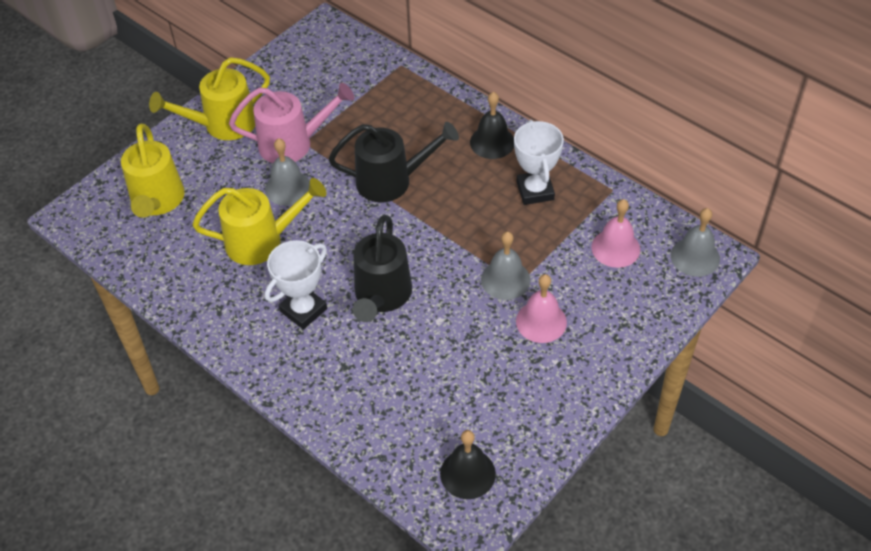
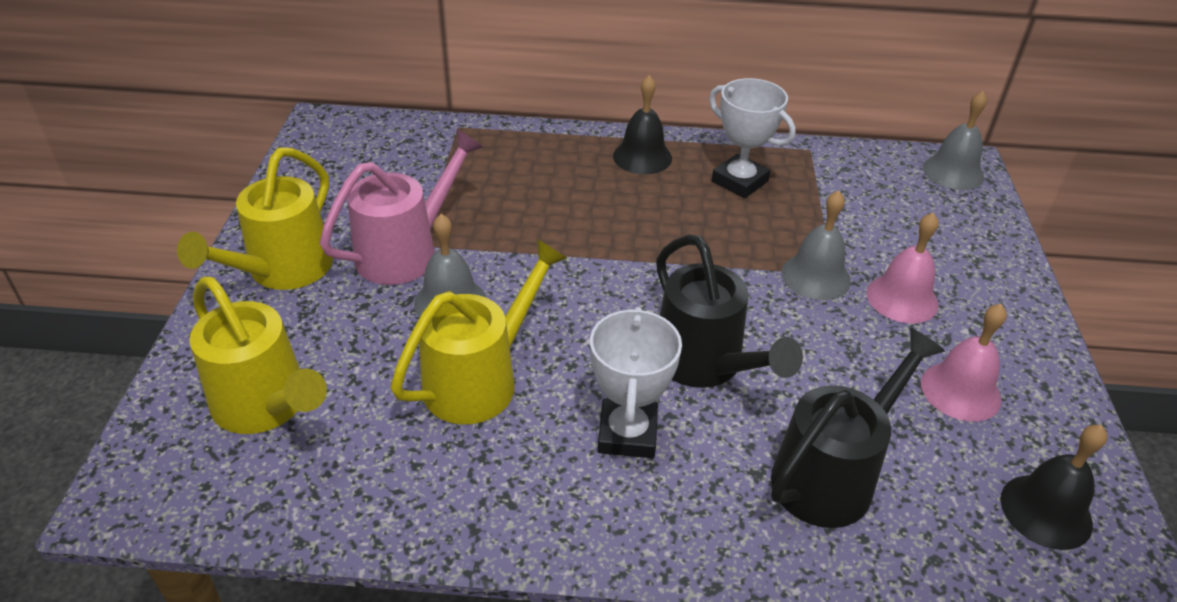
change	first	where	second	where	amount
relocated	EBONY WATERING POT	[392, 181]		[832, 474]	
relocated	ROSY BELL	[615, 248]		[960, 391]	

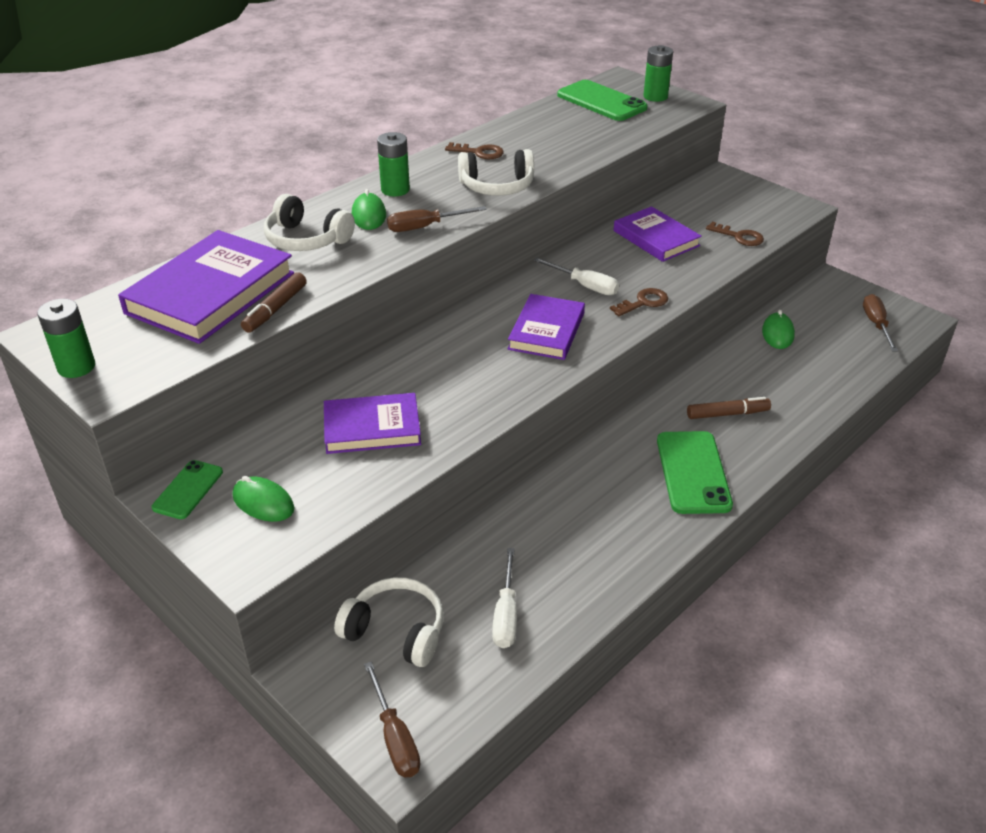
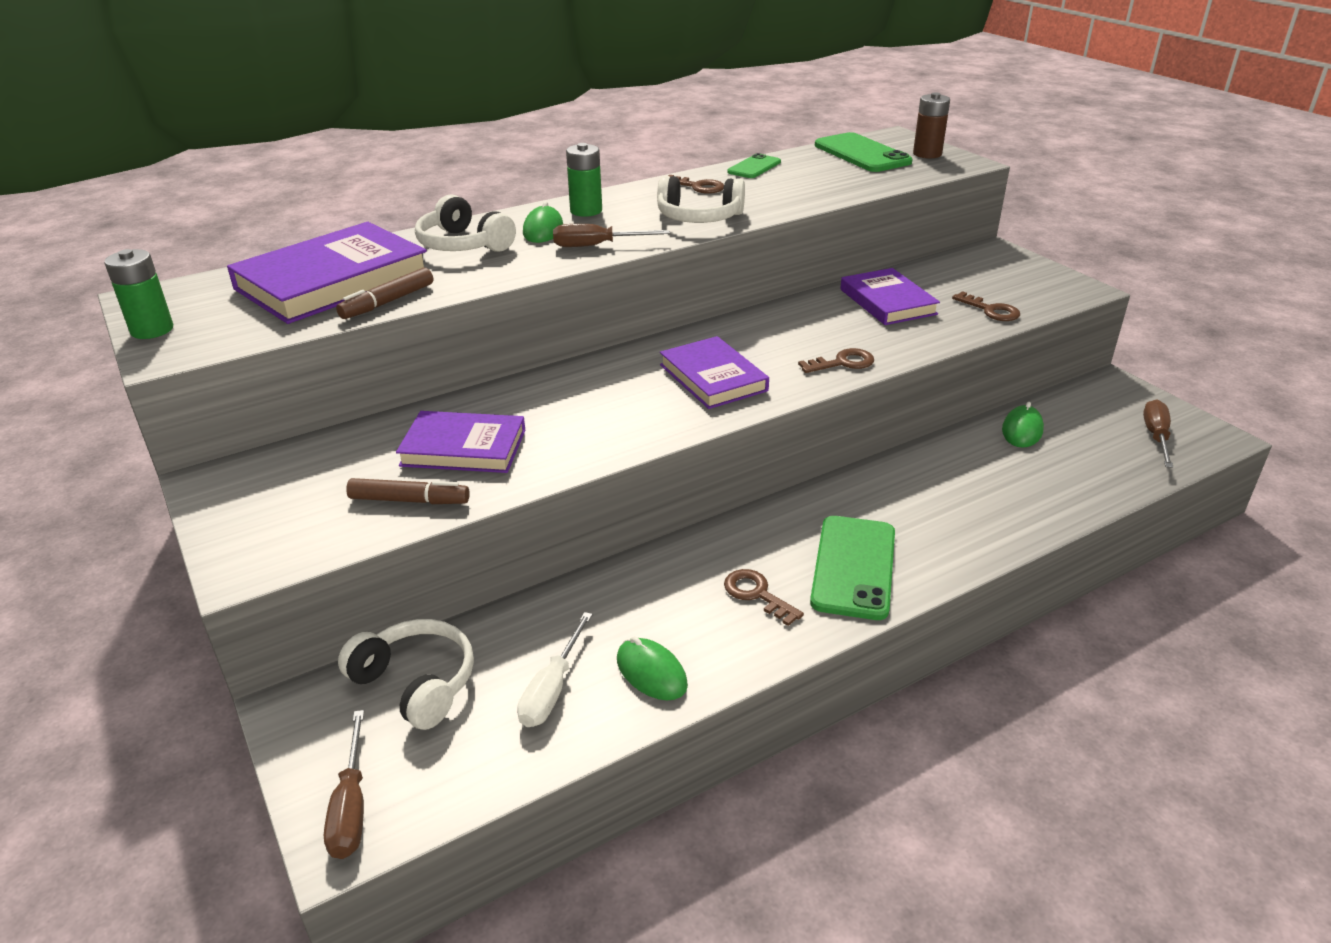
change	first	where	second	where	amount
relocated	EMERALD MOBILE PHONE	[188, 490]		[754, 167]	
relocated	EMERALD PC MOUSE	[263, 502]		[651, 673]	
spun	PURPLE HARDCOVER	[546, 331]		[713, 378]	60 degrees counterclockwise
missing	WHITE SCREWDRIVER	[585, 286]			
colour	EMERALD POWER CELL	[655, 97]	RUSSET POWER CELL	[927, 154]	
relocated	RUSSET MARKER	[727, 414]		[409, 500]	
appeared			RUSSET KEY	[757, 594]	

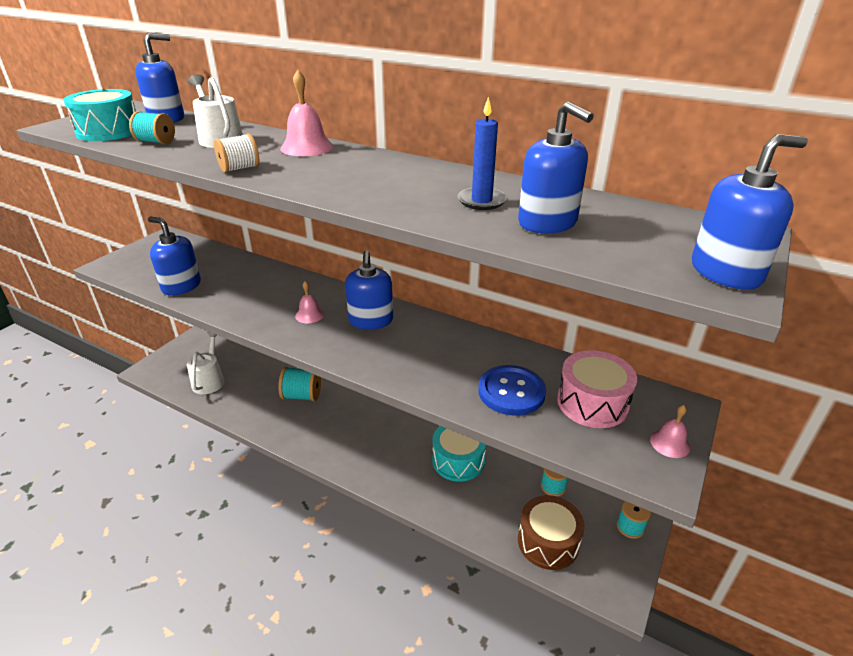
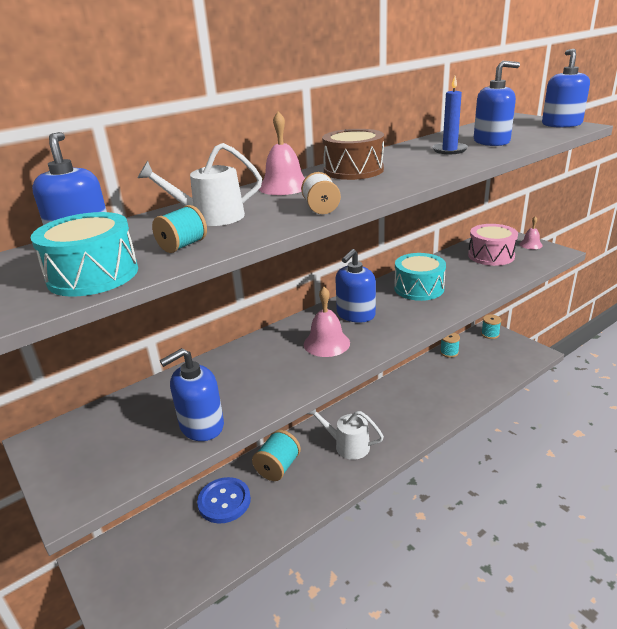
change	first	where	second	where	amount
relocated	WHITE WATERING POT	[209, 380]		[347, 445]	
size	ROSY BELL	[309, 315]		[326, 343]	x1.63
spun	COBALT SOAP PUMP	[371, 320]		[355, 315]	105 degrees clockwise
relocated	TEAL DRUM	[458, 460]		[419, 288]	
relocated	COBALT SEWING BUTTON	[511, 392]		[224, 501]	
relocated	RUSSET DRUM	[548, 542]		[353, 170]	

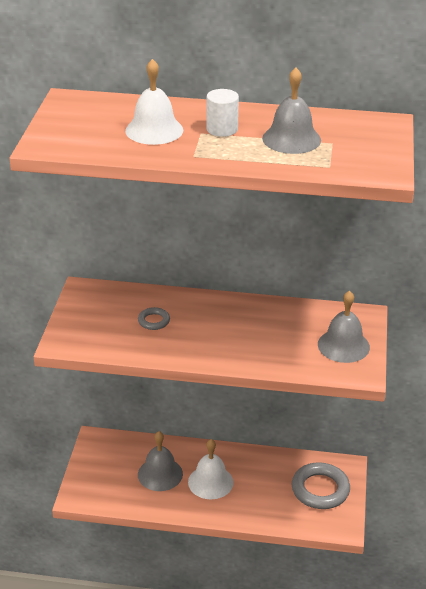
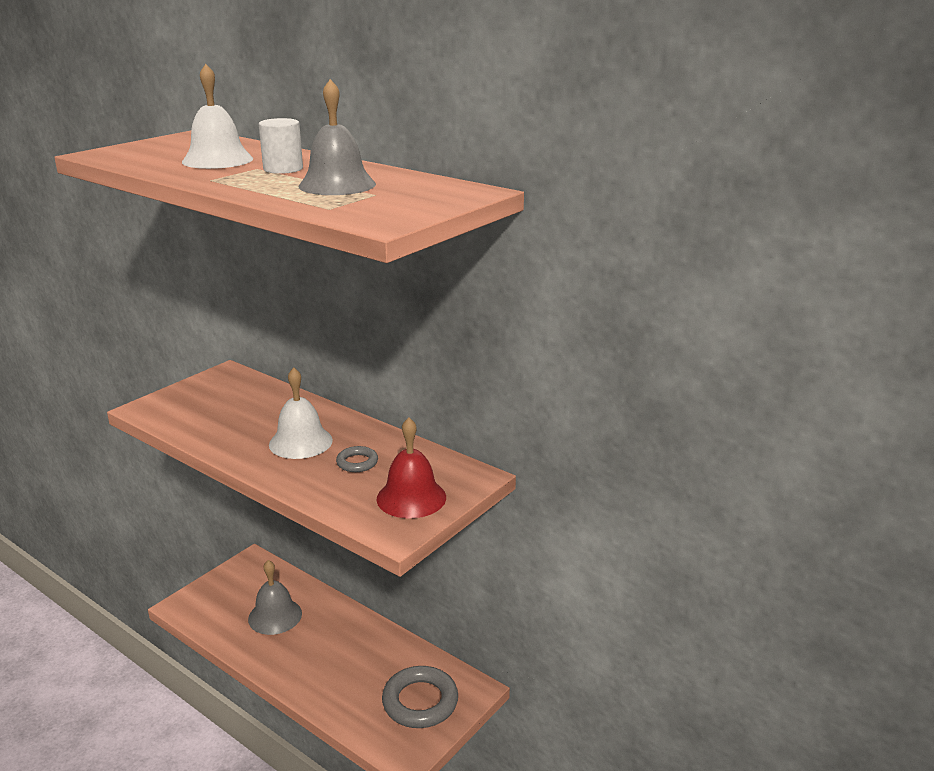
change	first	where	second	where	amount
relocated	GREY TORUS	[154, 321]		[357, 462]	
relocated	WHITE BELL	[210, 482]		[300, 442]	
colour	GREY BELL	[343, 345]	RED BELL	[411, 498]	

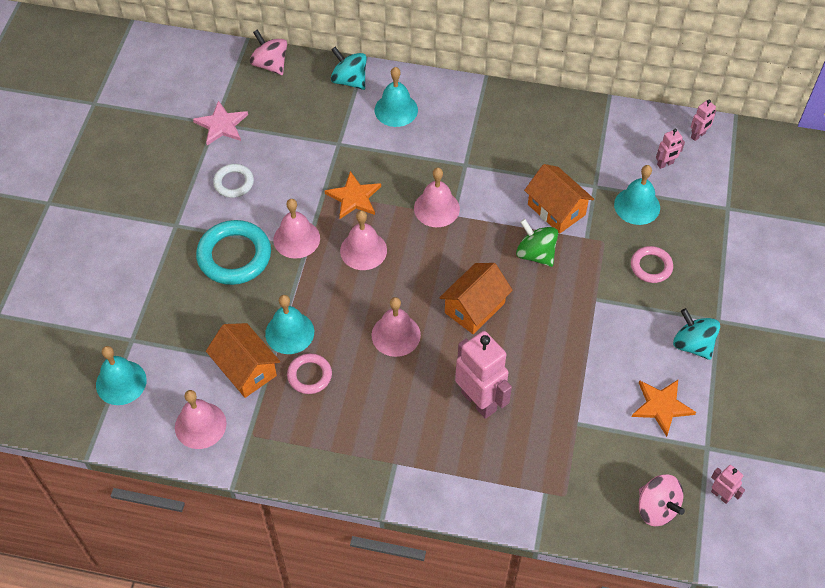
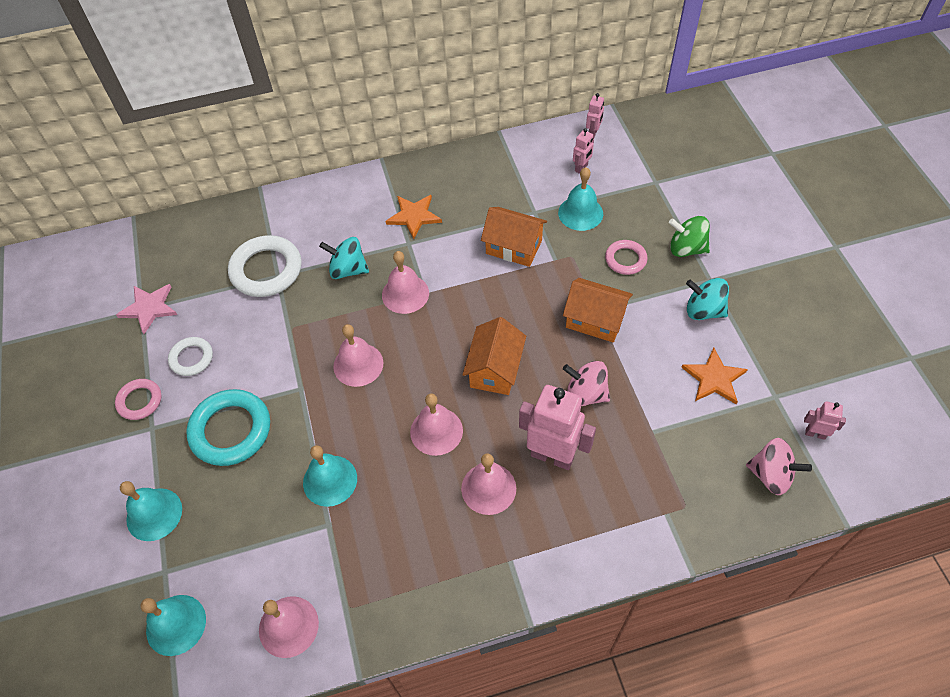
change	first	where	second	where	amount
relocated	BRIGHT ORANGE COTTAGE	[246, 369]		[595, 320]	
relocated	ROSY TOY TOP	[270, 65]		[585, 394]	
relocated	ROSY BELL	[296, 239]		[488, 488]	
relocated	ROSY TORUS	[309, 375]		[140, 401]	
relocated	BRIGHT ORANGE STAR SHAPE	[354, 197]		[414, 216]	
relocated	TEAL TOY TOP	[349, 80]		[348, 270]	
relocated	TEAL BELL	[396, 110]		[154, 514]	
relocated	EMERALD TOY TOP	[535, 254]		[686, 248]	
appeared			WHITE TORUS	[266, 270]	

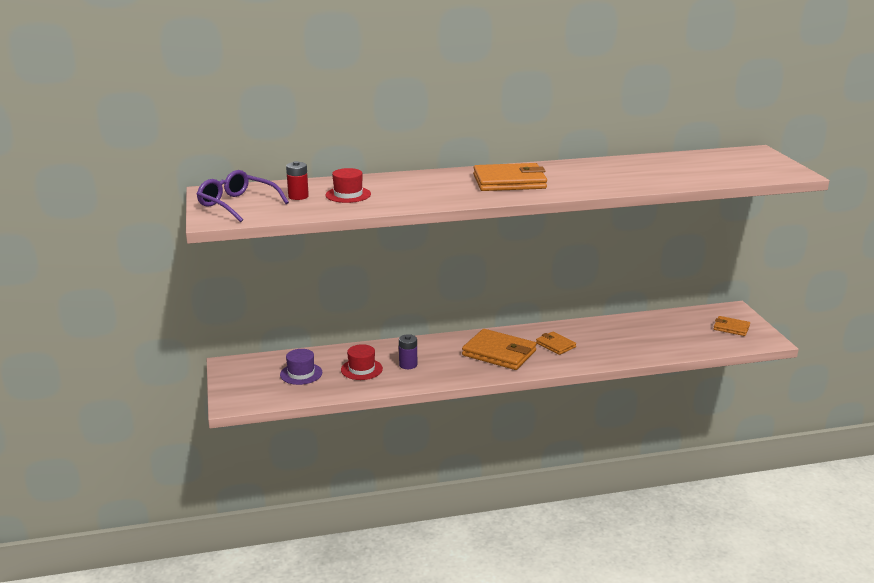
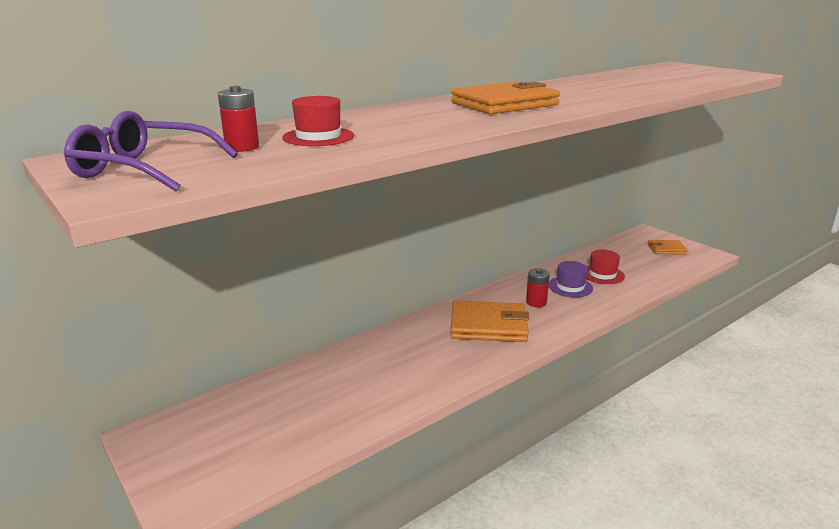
change	first	where	second	where	amount
relocated	PURPLE TALL HAT	[301, 374]		[570, 287]	
relocated	RED TALL HAT	[361, 369]		[602, 274]	
missing	PURPLE POWER CELL	[408, 365]			
exchanged	BRIGHT ORANGE BILLFOLD	[555, 345]	RED POWER CELL	[536, 302]	

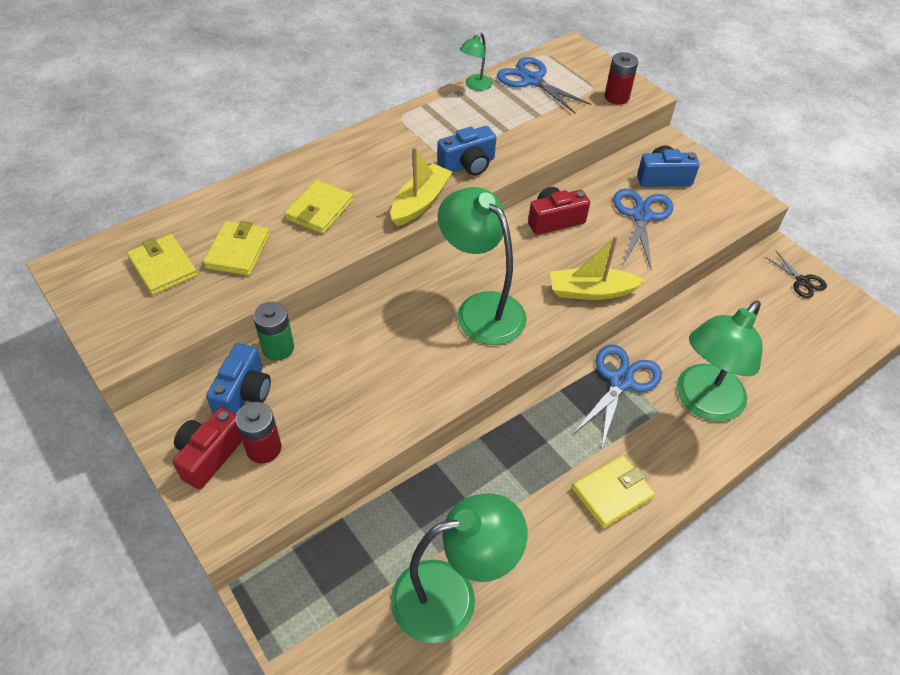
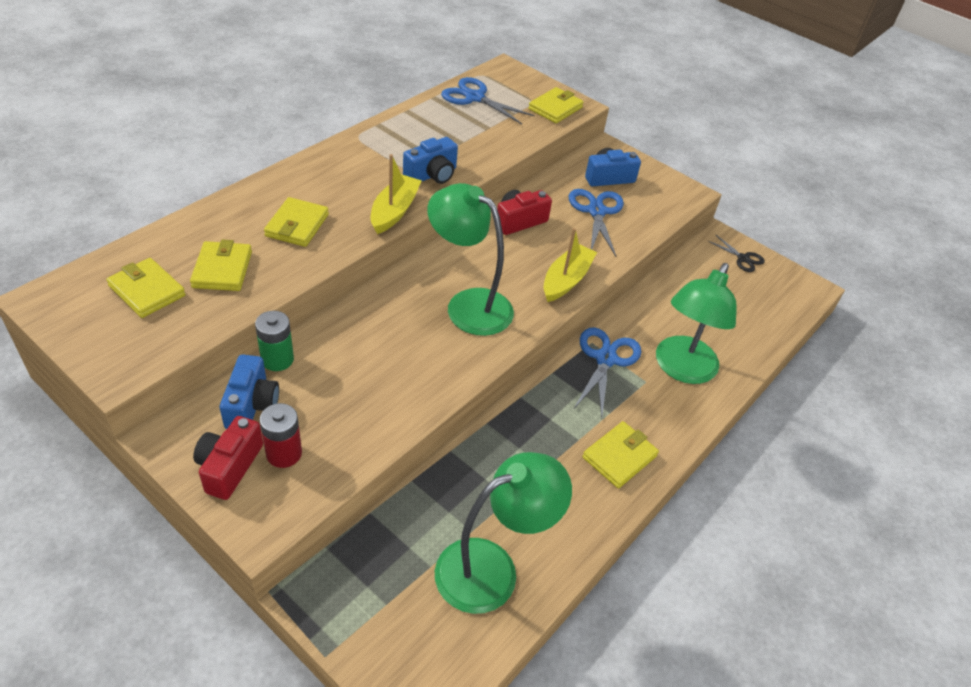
change	first	where	second	where	amount
missing	EMERALD LAMP	[475, 86]			
spun	BRIGHT YELLOW BOAT	[591, 291]		[566, 280]	135 degrees clockwise
exchanged	RED POWER CELL	[616, 97]	BRIGHT YELLOW BILLFOLD	[555, 108]	

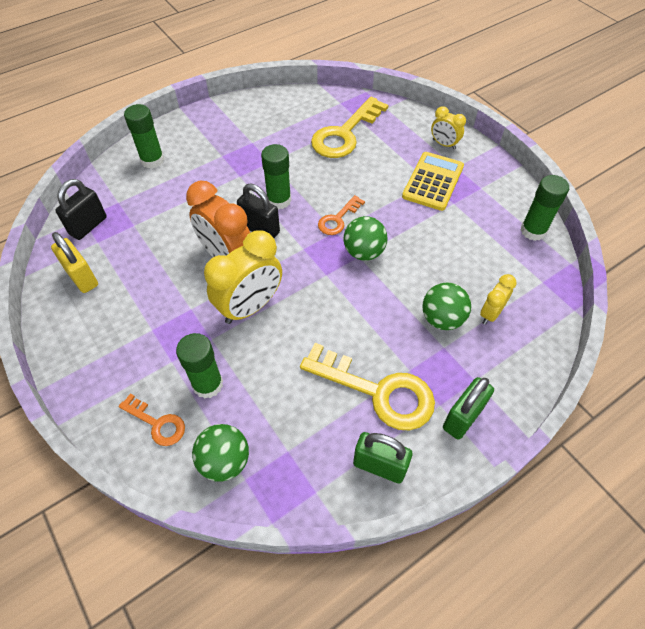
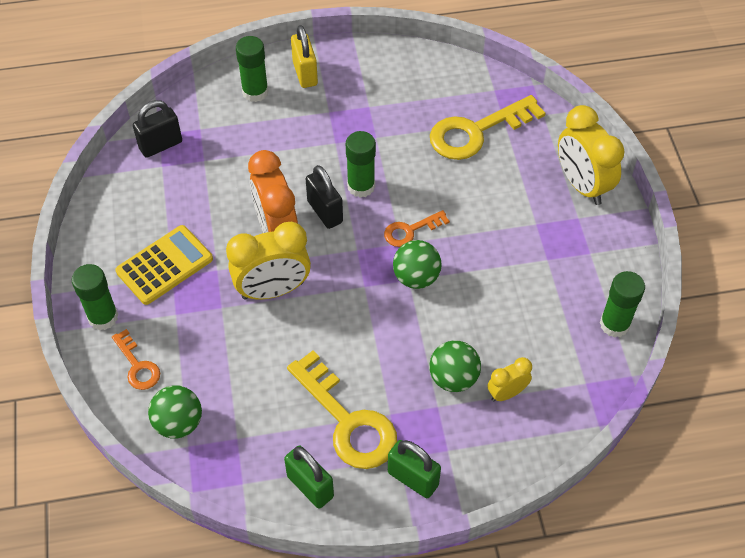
change	first	where	second	where	amount
relocated	BRIGHT YELLOW PADLOCK	[82, 277]		[305, 73]	
relocated	EMERALD GLUE	[208, 384]		[103, 317]	
relocated	BRIGHT YELLOW CALCULATOR	[433, 181]		[165, 265]	
size	BRIGHT YELLOW ALARM CLOCK	[444, 144]		[582, 185]	x1.88
spun	EMERALD PADLOCK	[462, 417]		[413, 478]	60 degrees clockwise

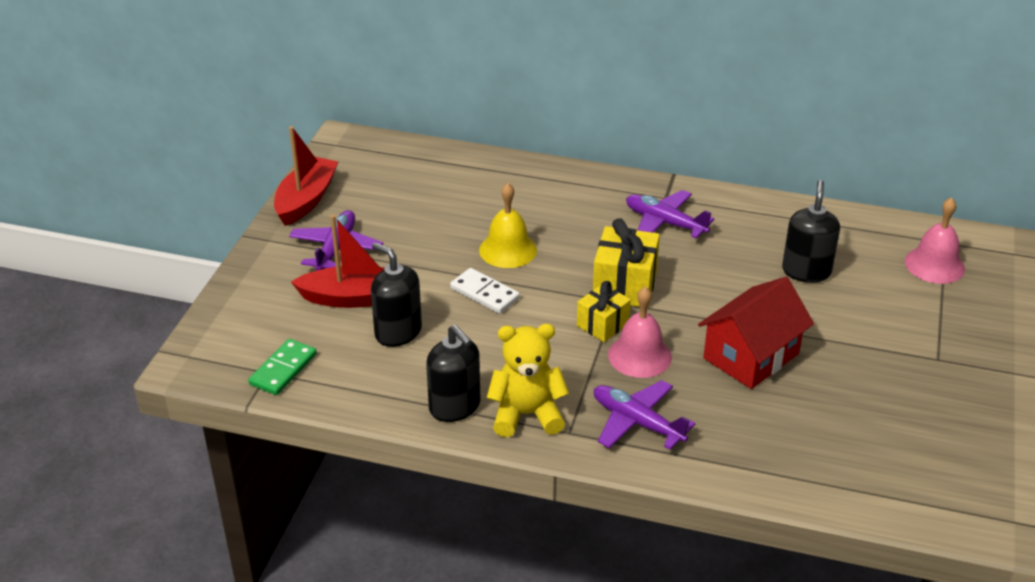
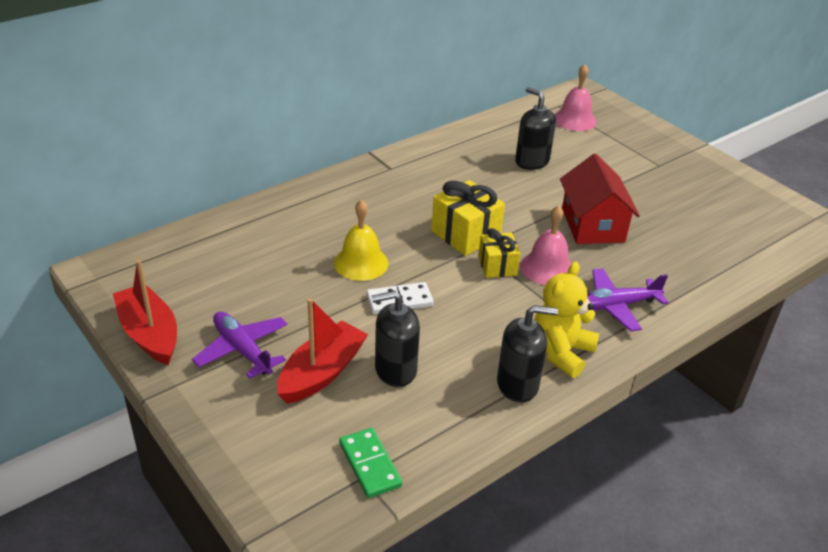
change	first	where	second	where	amount
missing	PURPLE PLANE	[664, 223]			

